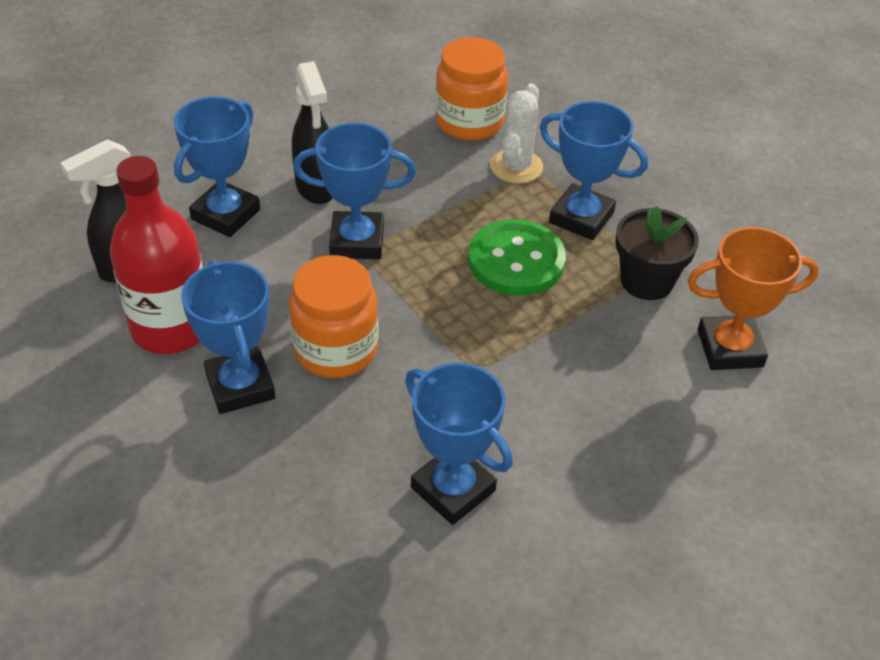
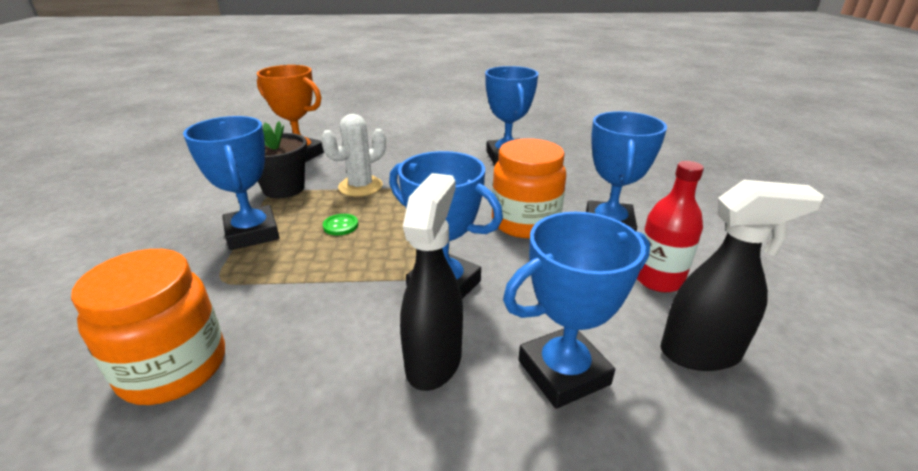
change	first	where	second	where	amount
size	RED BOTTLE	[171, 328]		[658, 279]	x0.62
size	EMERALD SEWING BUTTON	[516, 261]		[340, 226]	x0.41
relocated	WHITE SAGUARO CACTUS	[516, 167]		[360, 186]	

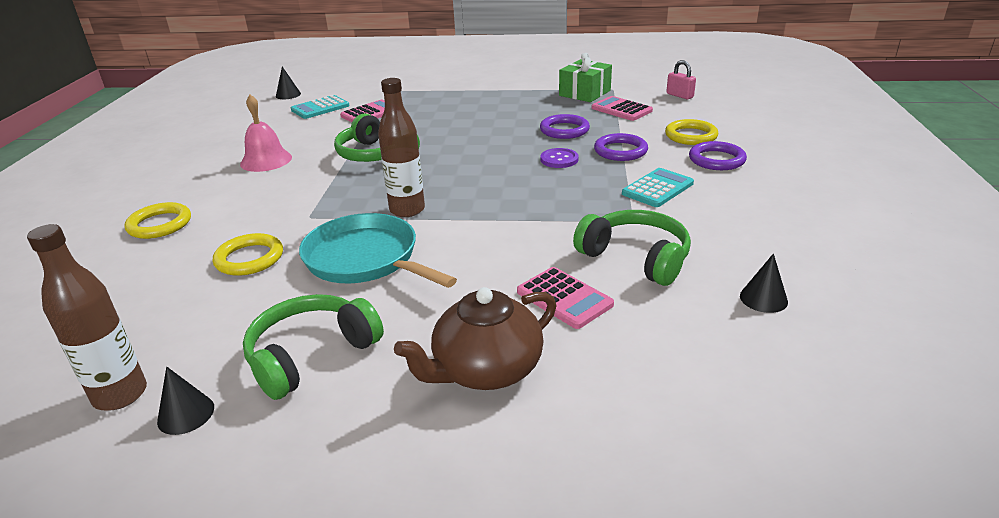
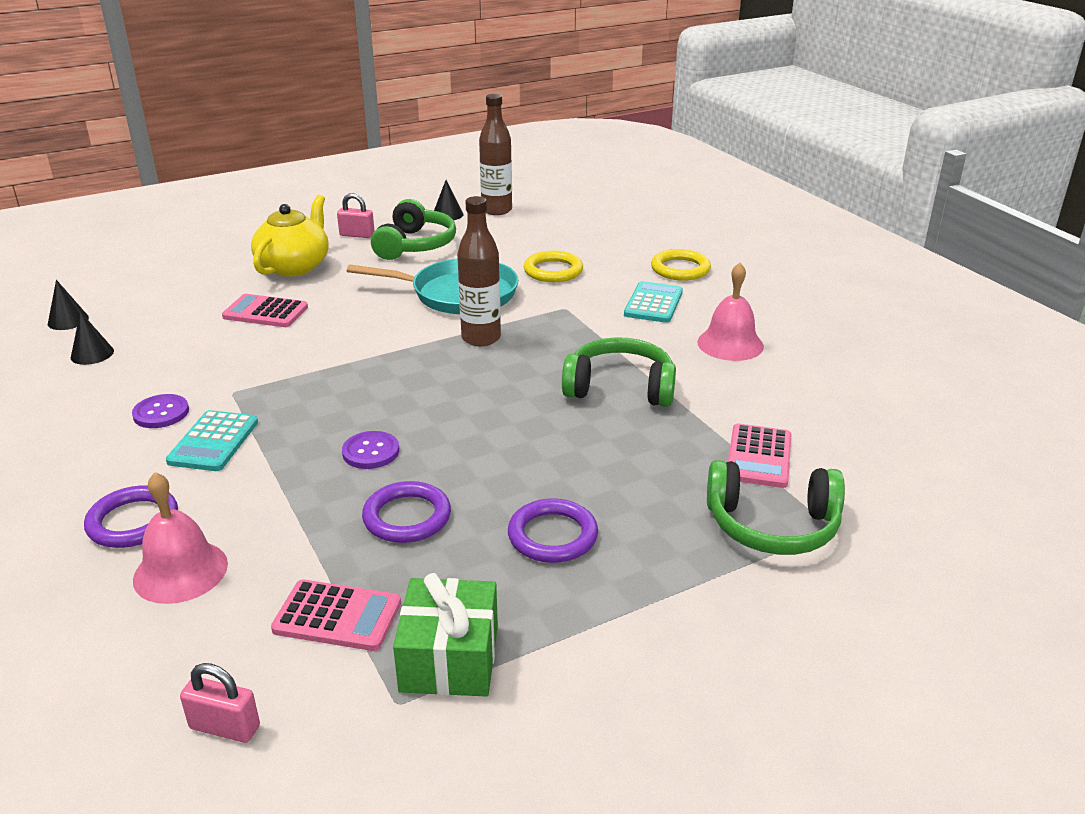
change	first	where	second	where	amount
relocated	EBONY SOLID CONE	[288, 95]		[68, 320]	
relocated	TEAL CALCULATOR	[320, 108]		[653, 303]	
colour	RUSSET TEAPOT	[486, 370]	BRIGHT YELLOW TEAPOT	[294, 266]	
relocated	EMERALD OVER-EAR HEADPHONES	[635, 258]		[772, 525]	
relocated	PURPLE TORUS	[620, 151]		[552, 536]	
exchanged	BRIGHT YELLOW TORUS	[691, 136]	ROSY BELL	[180, 571]	
appeared			PURPLE SEWING BUTTON	[161, 413]	
appeared			ROSY PADLOCK	[357, 235]	

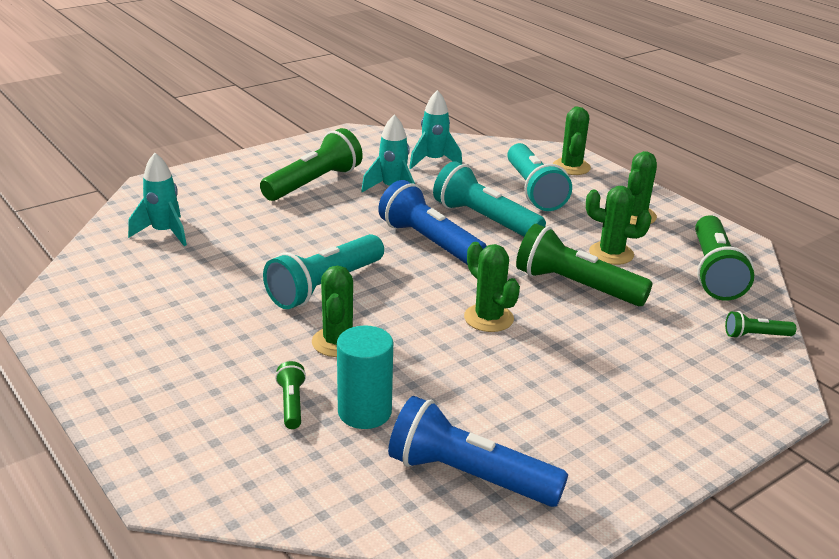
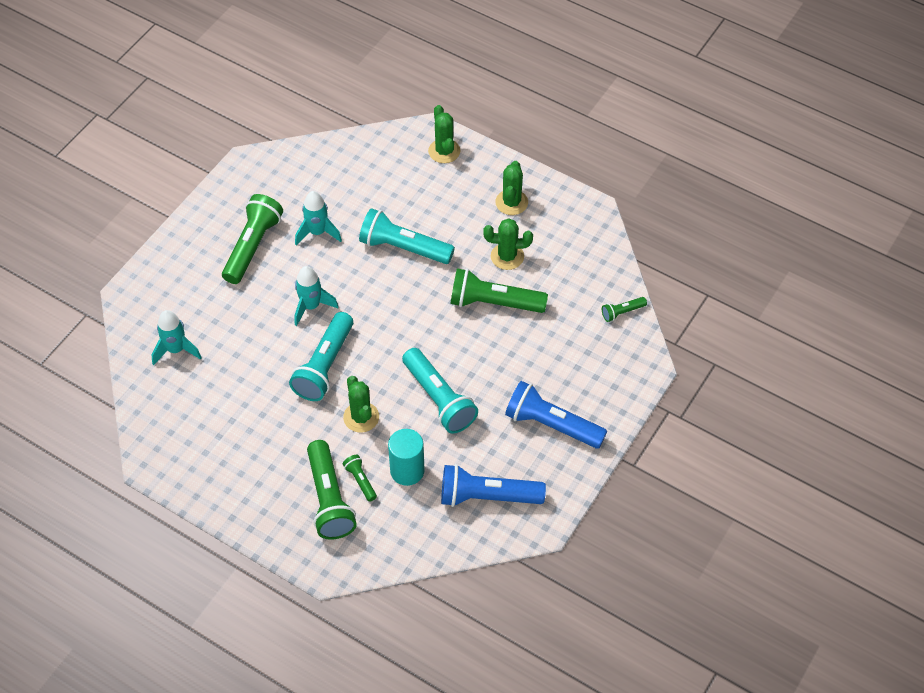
change	first	where	second	where	amount
relocated	COBALT FLASHLIGHT	[430, 243]		[552, 425]	
relocated	TEAL SPACESHIP	[434, 161]		[311, 306]	
missing	EMERALD SAGUARO CACTUS	[488, 318]			
relocated	TEAL FLASHLIGHT	[533, 190]		[439, 399]	
relocated	EMERALD FLASHLIGHT	[714, 272]		[329, 499]	

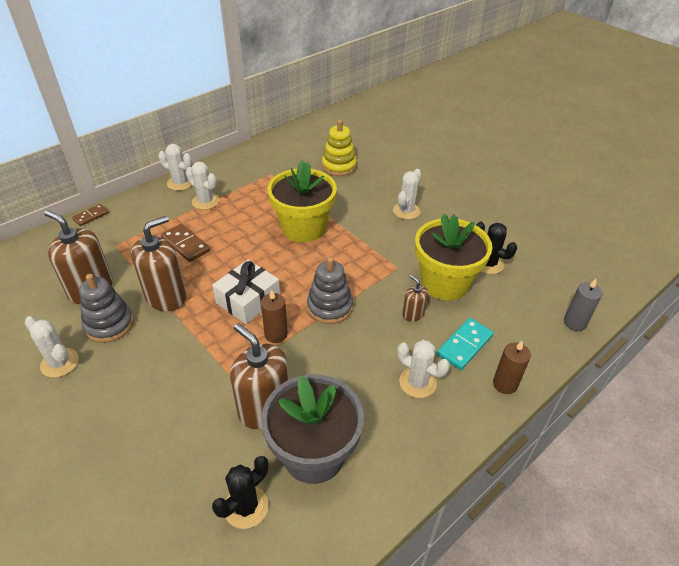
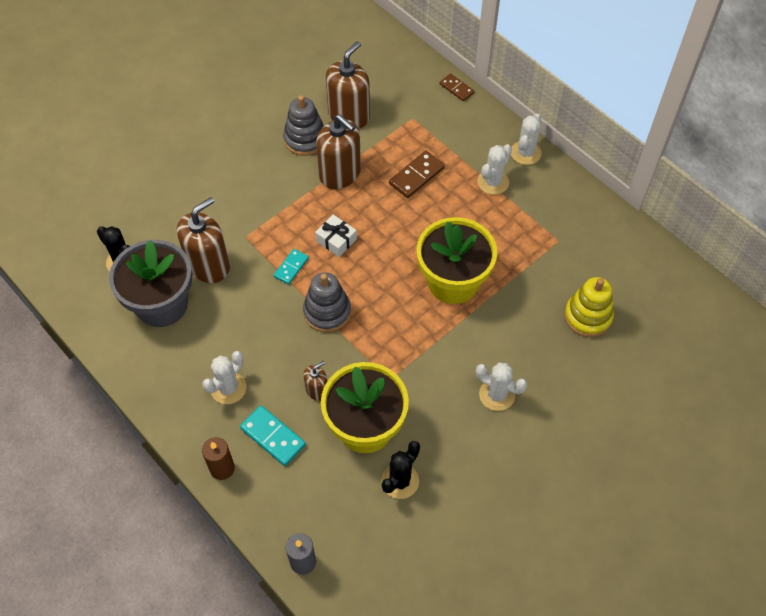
change	first	where	second	where	amount
missing	WHITE SAGUARO CACTUS	[60, 363]			
size	WHITE PRESENT	[248, 300]		[336, 240]	x0.63
exchanged	RUSSET CANDLE	[276, 334]	TEAL DOMINO	[291, 267]	

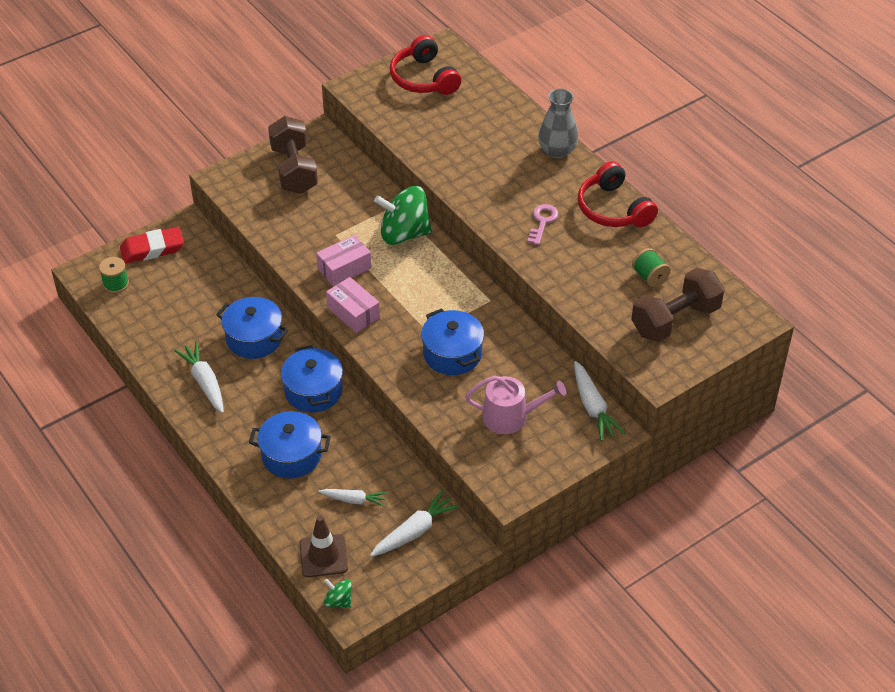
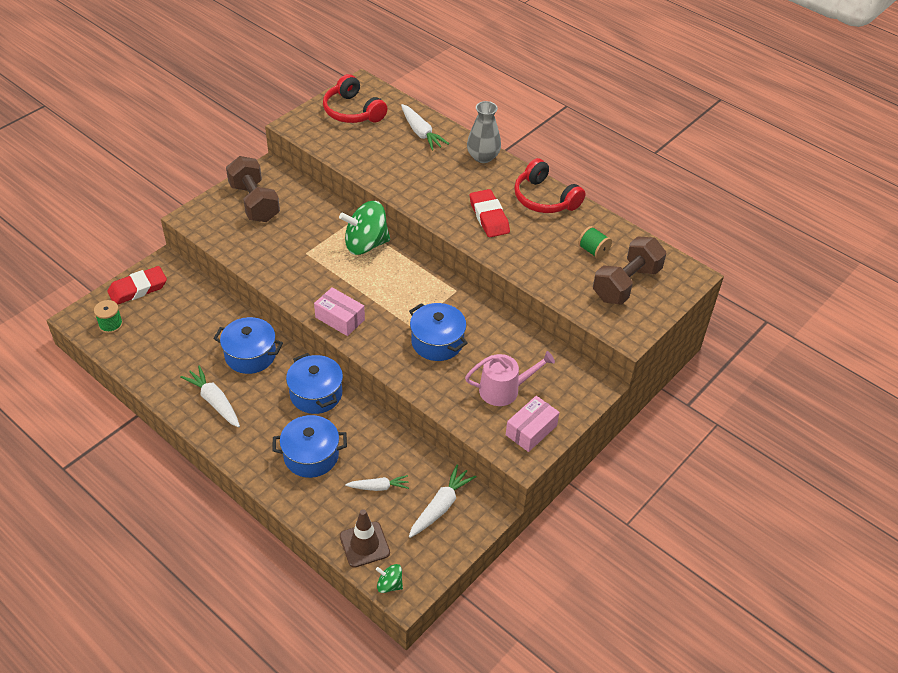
change	first	where	second	where	amount
relocated	ROSY PACKAGE	[344, 268]		[531, 430]	
exchanged	ROSY KEY	[542, 222]	RED ERASER	[489, 217]	
relocated	WHITE ROOT VEGETABLE	[593, 407]		[421, 132]	

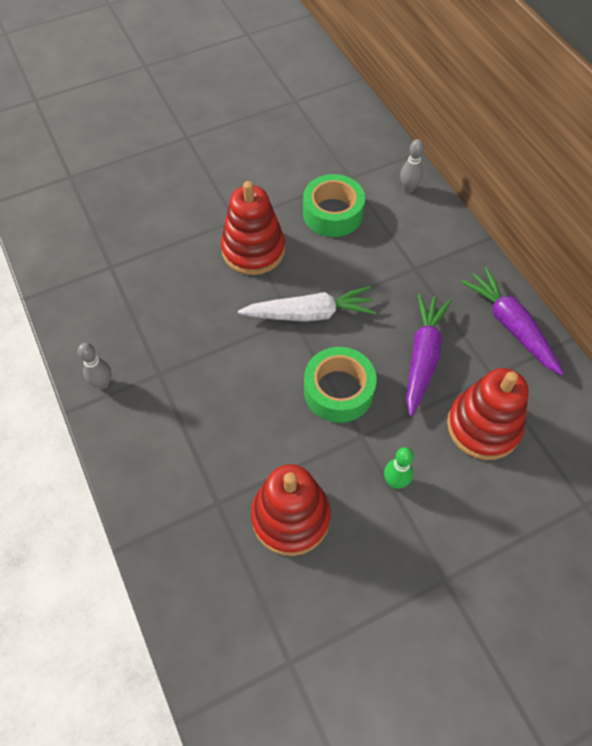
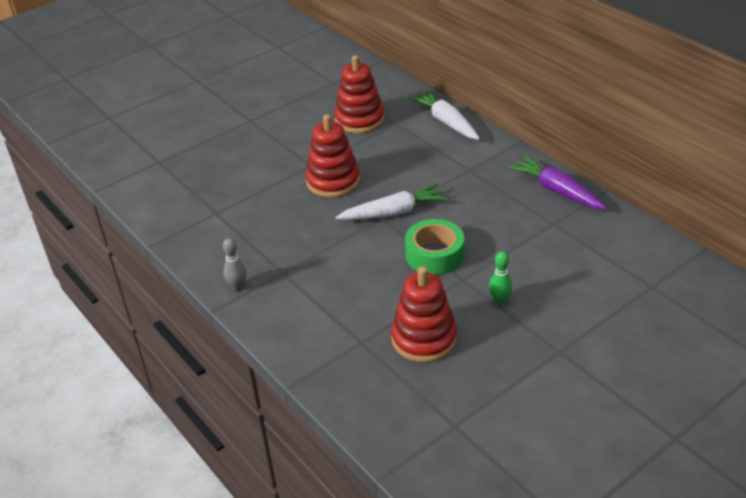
change	first	where	second	where	amount
missing	EMERALD ROLL OF TAPE	[333, 213]			
exchanged	GREY TENPIN	[408, 188]	WHITE ROOT VEGETABLE	[446, 122]	
missing	PURPLE ROOT VEGETABLE	[423, 357]			
relocated	RED RING STACKER	[483, 426]		[359, 120]	

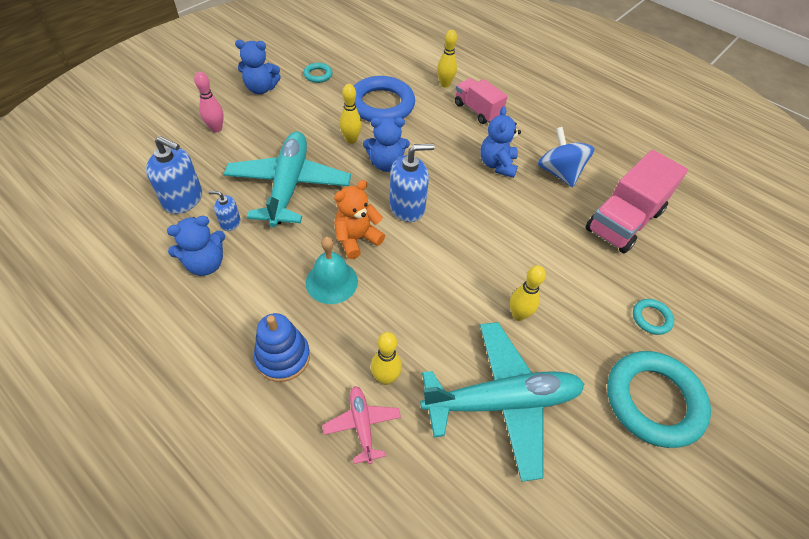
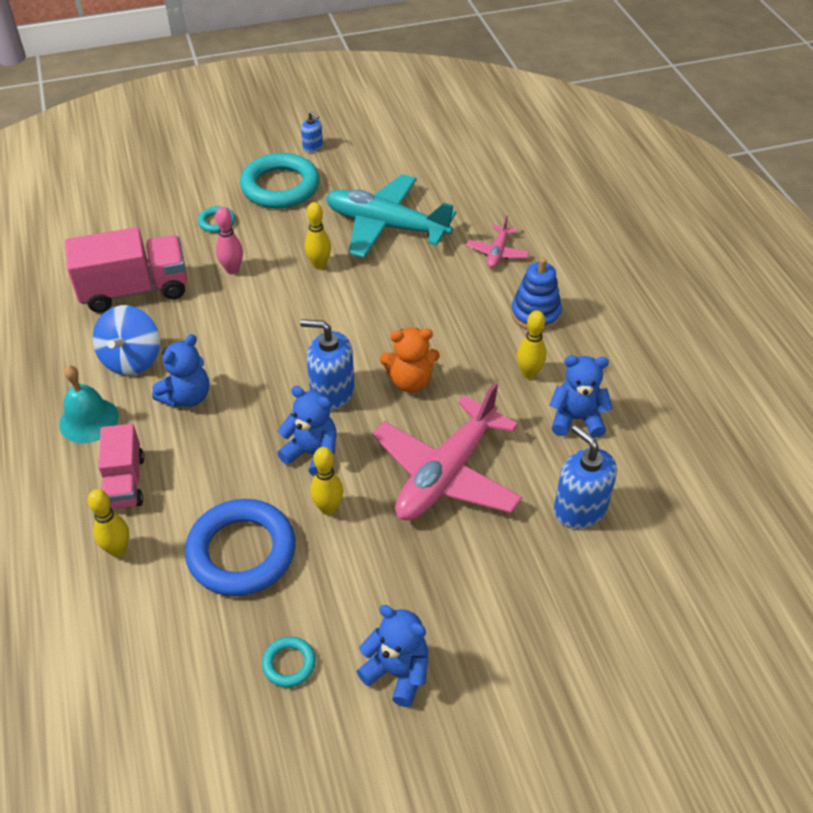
change	first	where	second	where	amount
relocated	ROSY TENPIN	[216, 129]		[232, 270]	
relocated	COBALT SOAP PUMP	[230, 222]		[313, 147]	
colour	TEAL PLANE	[289, 186]	ROSY PLANE	[446, 474]	
relocated	TEAL BELL	[331, 282]		[89, 420]	
relocated	BRIGHT YELLOW TENPIN	[385, 378]		[529, 373]	

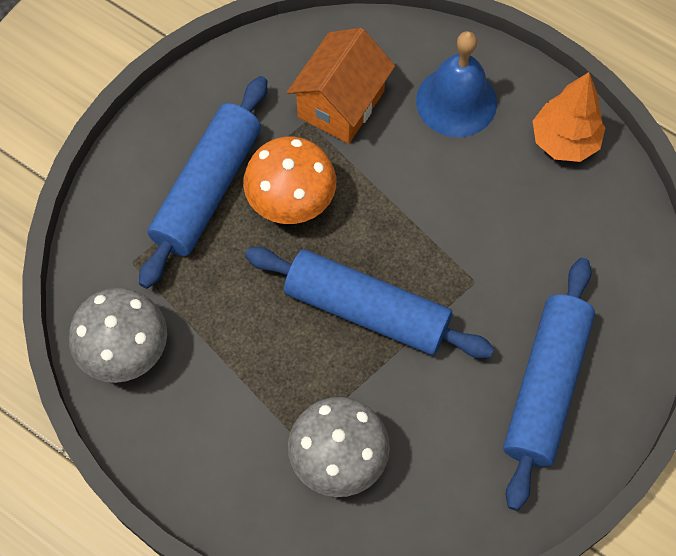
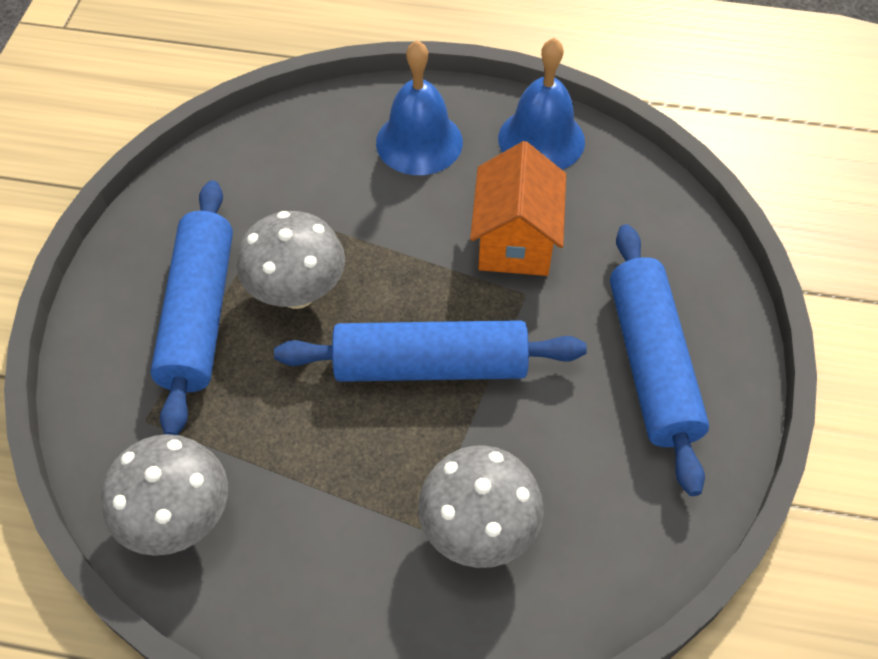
change	first	where	second	where	amount
colour	BRIGHT ORANGE TOADSTOOL	[291, 202]	GREY TOADSTOOL	[297, 293]	
relocated	BRIGHT ORANGE COTTAGE	[341, 104]		[515, 240]	
exchanged	BRIGHT ORANGE FIR TREE	[564, 141]	COBALT BELL	[541, 139]	

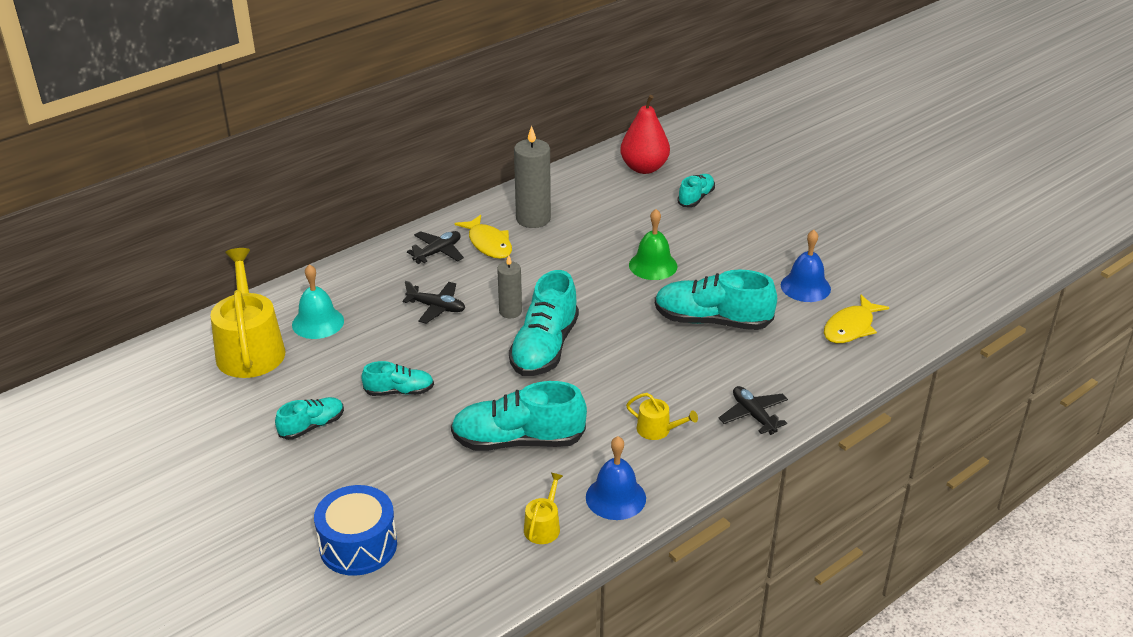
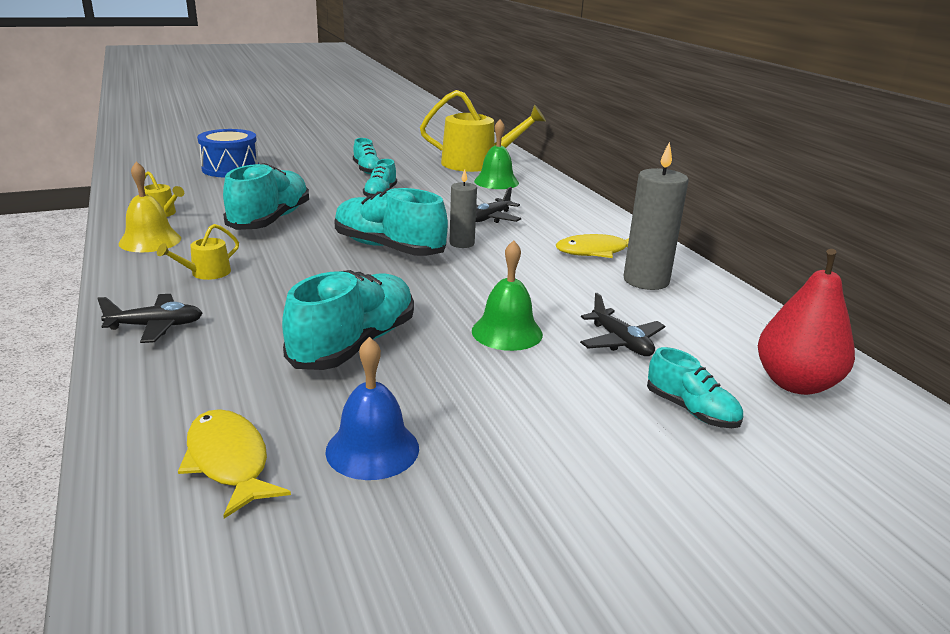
change	first	where	second	where	amount
colour	TEAL BELL	[318, 322]	EMERALD BELL	[496, 182]	
relocated	EBONY PLANE	[438, 252]		[621, 342]	
colour	COBALT BELL	[615, 497]	BRIGHT YELLOW BELL	[150, 241]	

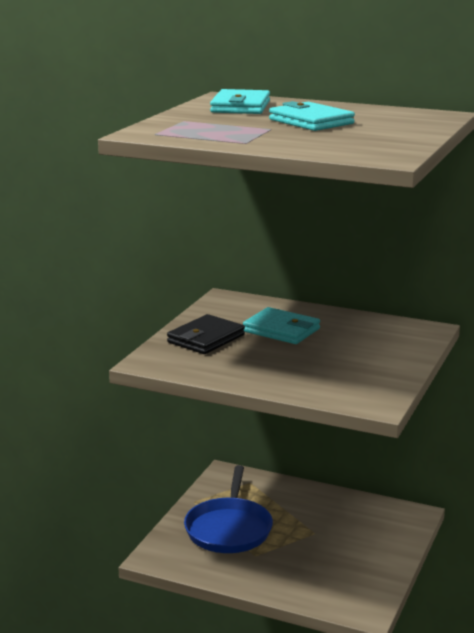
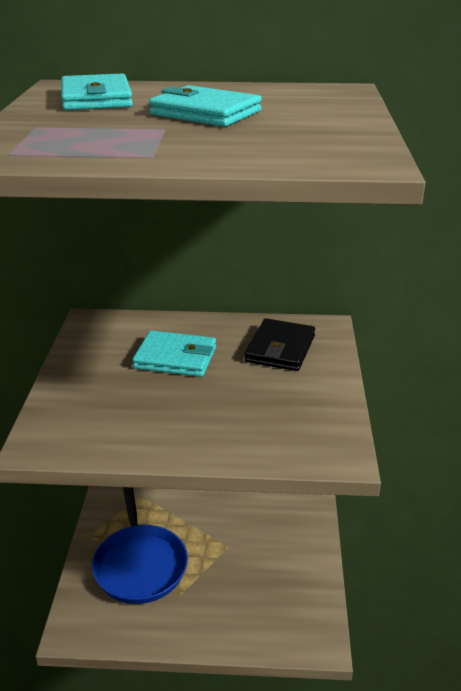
change	first	where	second	where	amount
relocated	EBONY BILLFOLD	[206, 339]		[280, 349]	

